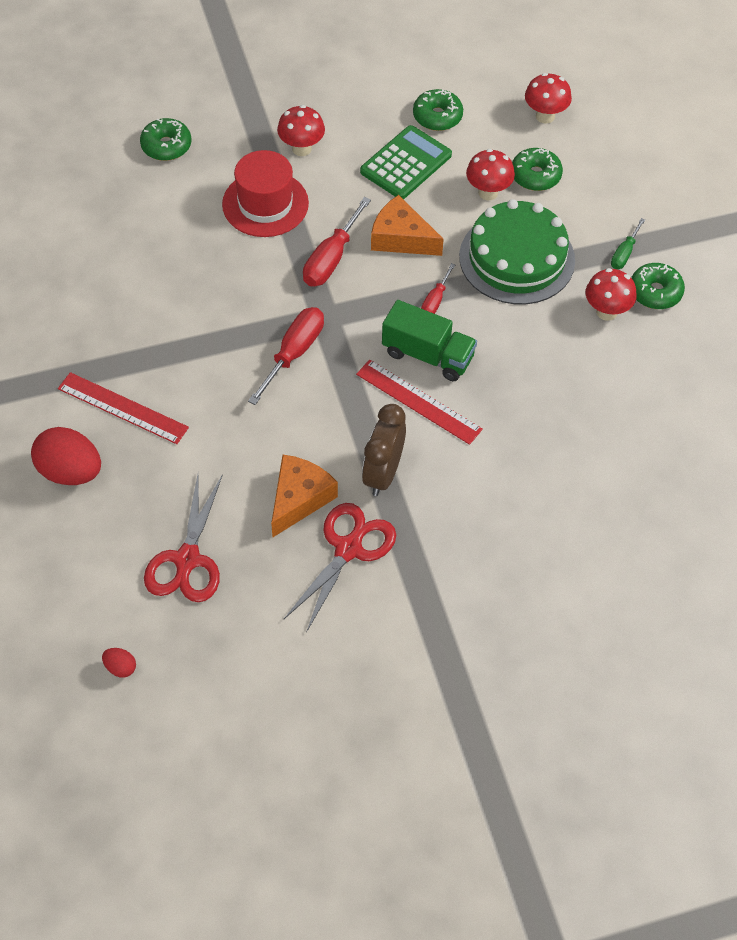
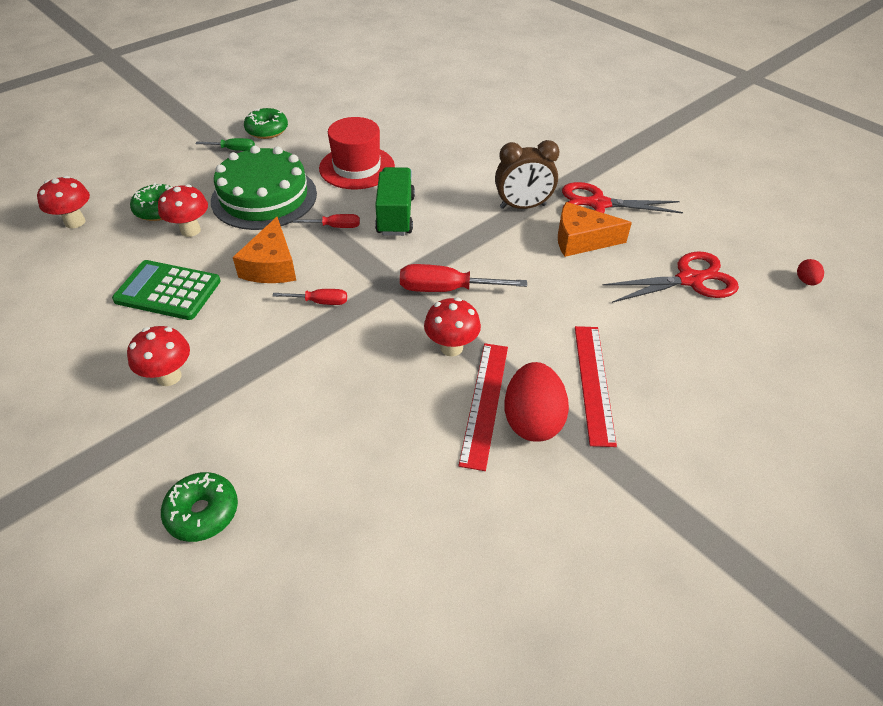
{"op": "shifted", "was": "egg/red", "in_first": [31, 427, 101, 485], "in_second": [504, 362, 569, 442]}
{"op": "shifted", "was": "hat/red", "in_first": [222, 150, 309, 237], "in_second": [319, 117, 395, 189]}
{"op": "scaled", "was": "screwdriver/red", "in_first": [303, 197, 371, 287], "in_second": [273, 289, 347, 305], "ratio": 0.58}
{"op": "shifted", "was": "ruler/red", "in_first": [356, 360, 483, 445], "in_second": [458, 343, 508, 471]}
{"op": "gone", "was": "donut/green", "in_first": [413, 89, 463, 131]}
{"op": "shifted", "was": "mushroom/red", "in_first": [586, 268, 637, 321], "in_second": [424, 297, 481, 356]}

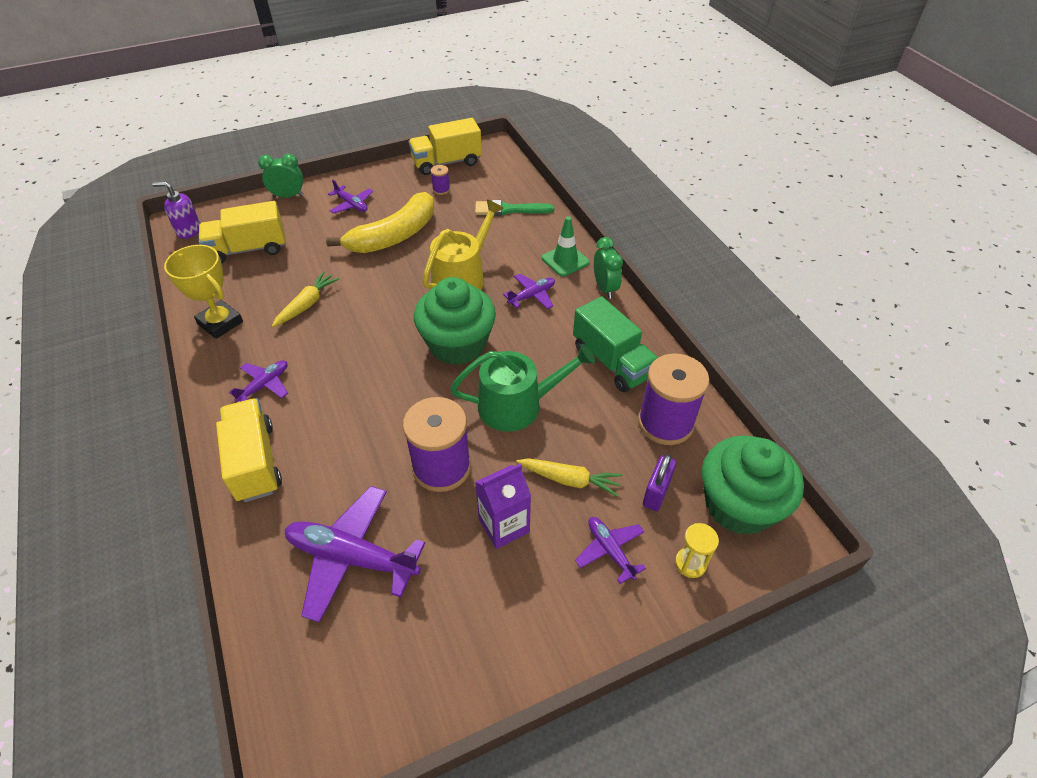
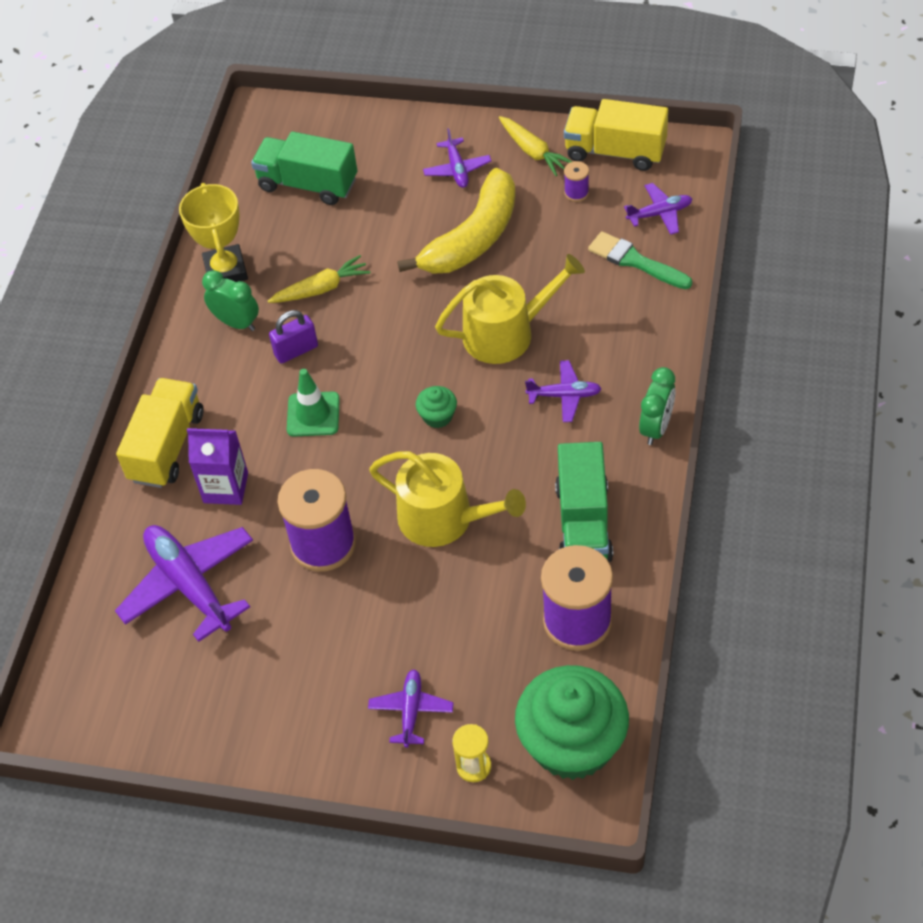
{"op": "gone", "was": "soap dispenser/purple", "in_first": [152, 182, 200, 239]}
{"op": "repainted", "was": "truck/yellow", "now": "truck/green", "in_first": [199, 201, 286, 264], "in_second": [251, 131, 357, 205]}
{"op": "shifted", "was": "plane/purple", "in_first": [229, 360, 288, 402], "in_second": [624, 183, 692, 235]}
{"op": "shifted", "was": "clock/green", "in_first": [258, 154, 303, 198], "in_second": [202, 270, 259, 331]}
{"op": "rotated", "was": "banana/yellow", "in_first": [326, 192, 434, 253], "in_second": [397, 168, 515, 274], "clockwise": -45}
{"op": "scaled", "was": "cupcake/green", "in_first": [414, 277, 496, 365], "in_second": [416, 386, 457, 428], "ratio": 0.42}
{"op": "repainted", "was": "watering can/green", "now": "watering can/yellow", "in_first": [450, 344, 595, 432], "in_second": [369, 451, 526, 547]}
{"op": "shifted", "was": "carton/purple", "in_first": [475, 463, 531, 549], "in_second": [187, 428, 248, 505]}
{"op": "shifted", "was": "carrot/yellow", "in_first": [516, 458, 623, 497], "in_second": [499, 116, 573, 176]}
{"op": "shifted", "was": "traffic cone/green", "in_first": [542, 216, 590, 277], "in_second": [287, 369, 340, 436]}
{"op": "shifted", "was": "padlock/purple", "in_first": [643, 454, 676, 511], "in_second": [269, 310, 318, 364]}

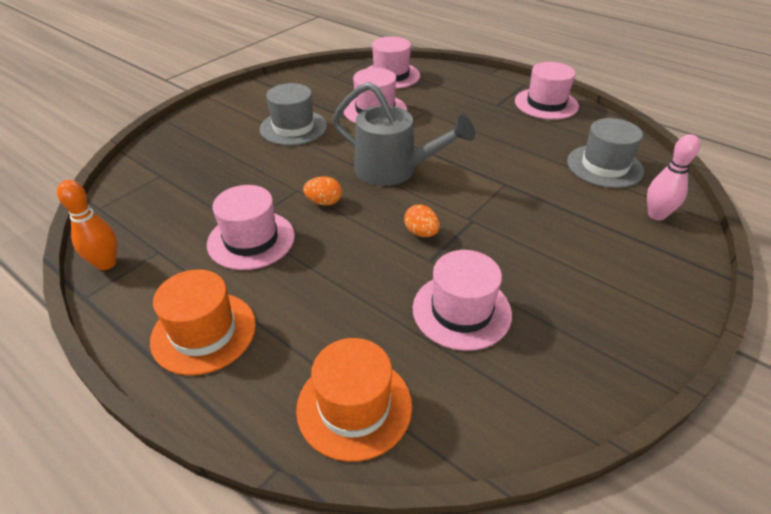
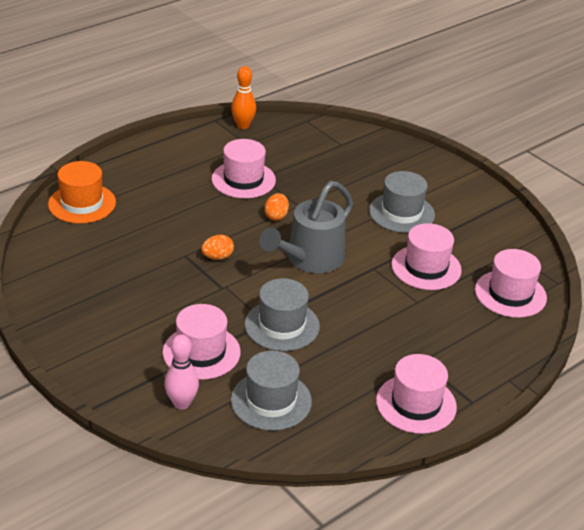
{"op": "gone", "was": "hat/orange", "in_first": [150, 269, 256, 375]}
{"op": "shifted", "was": "hat/pink", "in_first": [413, 250, 512, 351], "in_second": [163, 304, 241, 380]}
{"op": "new", "now": "hat/grey", "in_second": [245, 278, 320, 351]}

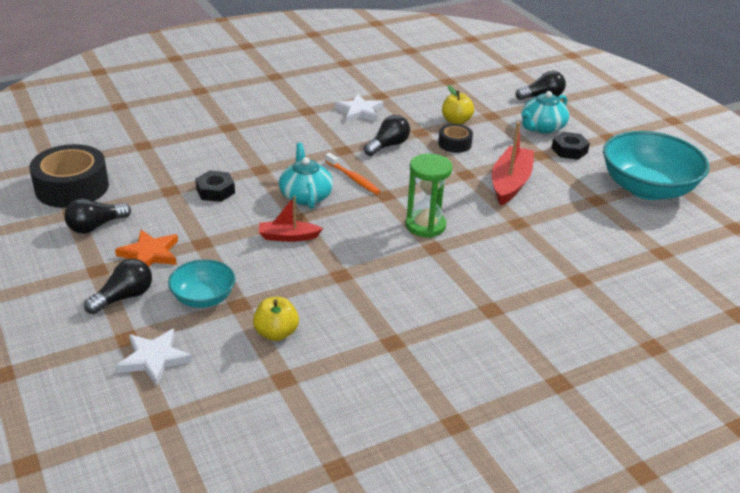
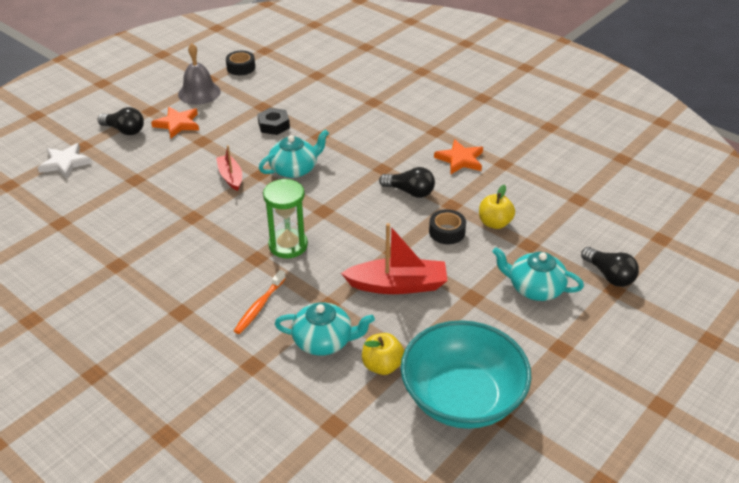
{"op": "scaled", "was": "tape/black", "in_first": [29, 144, 109, 208], "in_second": [226, 51, 255, 75], "ratio": 0.52}
{"op": "swapped", "was": "light bulb/black", "now": "bell/grey", "in_first": [64, 198, 131, 234], "in_second": [178, 43, 221, 105]}
{"op": "gone", "was": "bowl/turquoise", "in_first": [168, 259, 235, 308]}
{"op": "shifted", "was": "apple/yellow", "in_first": [253, 297, 299, 341], "in_second": [362, 333, 404, 375]}
{"op": "shifted", "was": "toothbrush/orange", "in_first": [325, 152, 380, 194], "in_second": [234, 270, 286, 334]}
{"op": "repainted", "was": "star/white", "now": "star/orange", "in_first": [334, 93, 383, 122], "in_second": [434, 139, 483, 174]}
{"op": "gone", "was": "nut/black", "in_first": [552, 132, 590, 160]}
{"op": "new", "now": "teapot/turquoise", "in_second": [275, 302, 375, 356]}

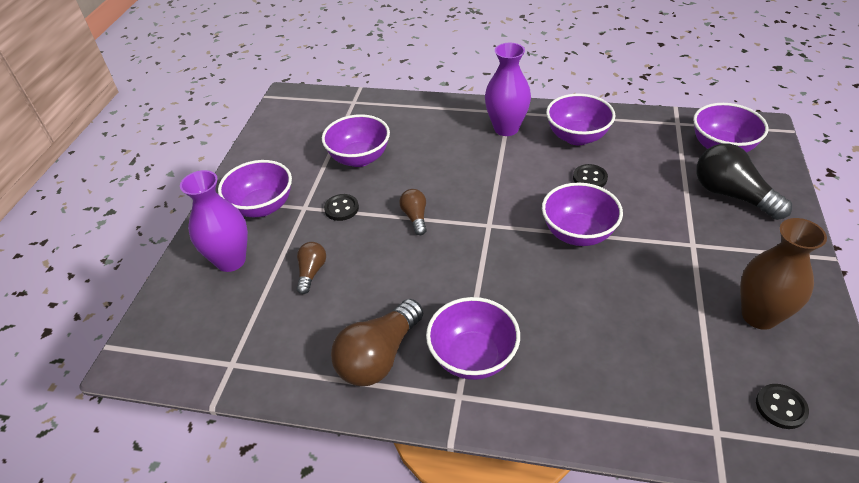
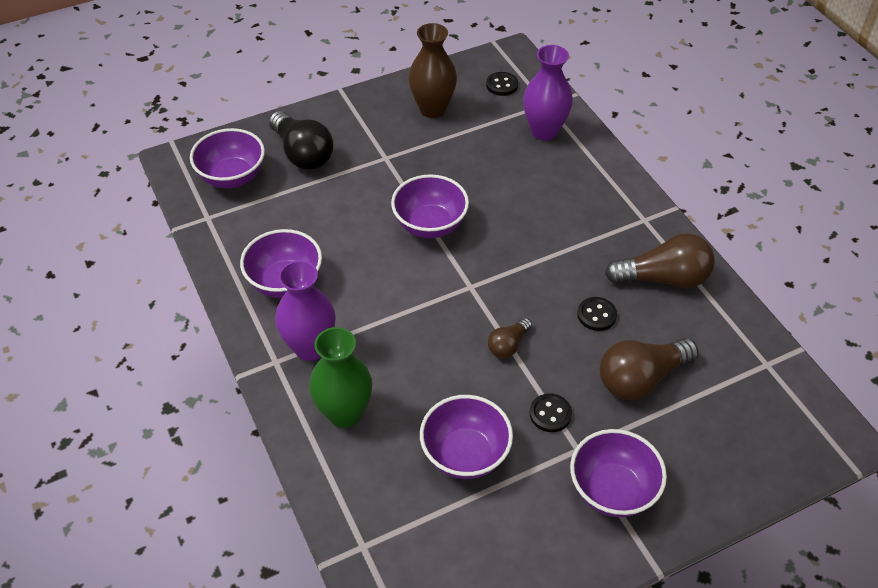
{"op": "shifted", "was": "vase/purple", "in_first": [180, 170, 248, 272], "in_second": [523, 45, 573, 141]}
{"op": "scaled", "was": "light bulb/brown", "in_first": [296, 242, 326, 294], "in_second": [600, 338, 699, 400], "ratio": 1.87}
{"op": "gone", "was": "bowl/purple", "in_first": [426, 297, 520, 380]}
{"op": "shifted", "was": "button/black", "in_first": [573, 164, 608, 187], "in_second": [577, 297, 617, 331]}
{"op": "rotated", "was": "light bulb/black", "in_first": [696, 144, 792, 220], "in_second": [269, 111, 334, 170], "clockwise": -45}
{"op": "new", "now": "vase/green", "in_second": [309, 327, 372, 428]}

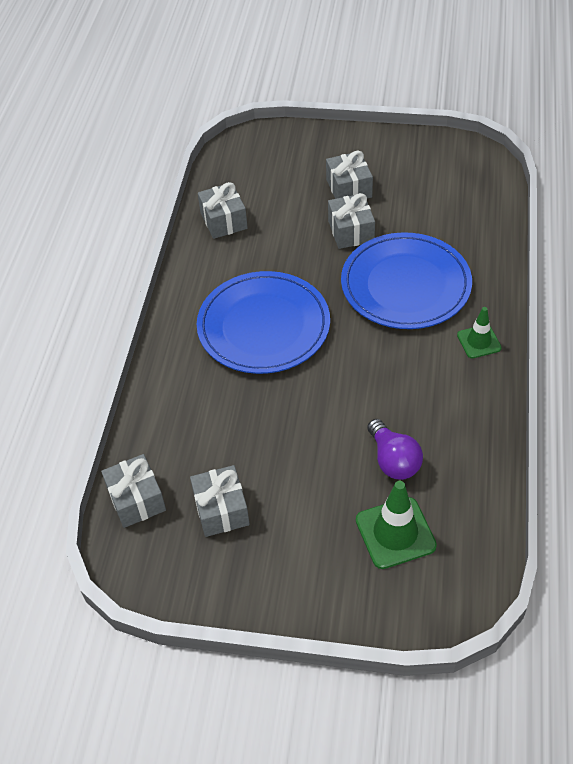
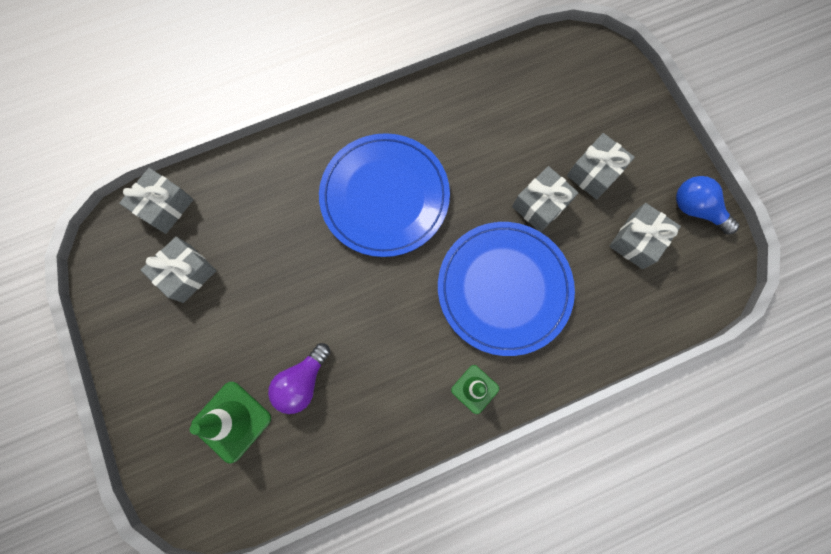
{"op": "shifted", "was": "gift/grey", "in_first": [198, 182, 248, 239], "in_second": [609, 203, 681, 269]}
{"op": "new", "now": "light bulb/blue", "in_second": [676, 176, 740, 235]}

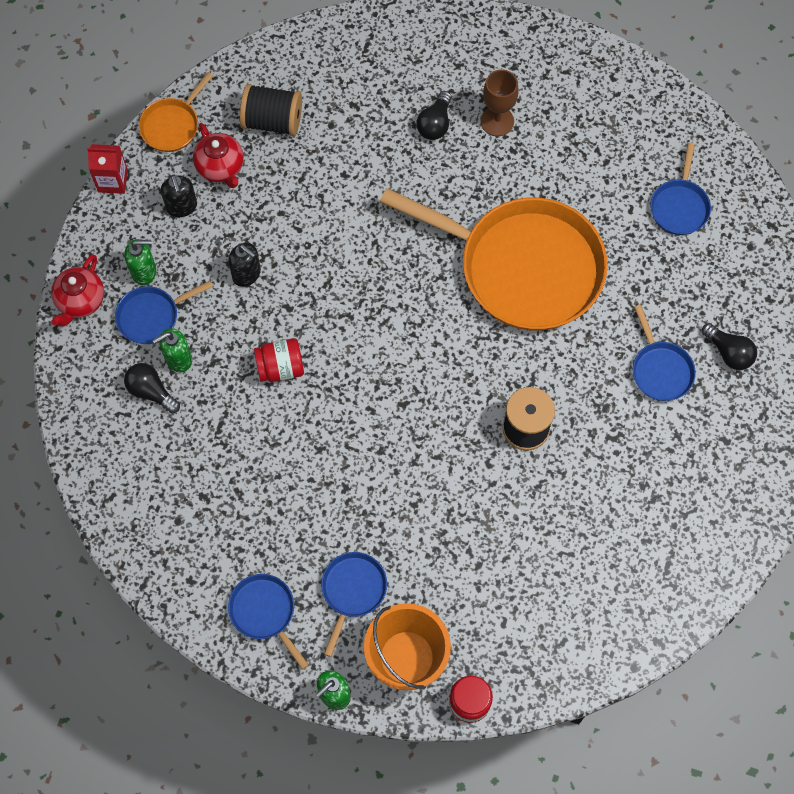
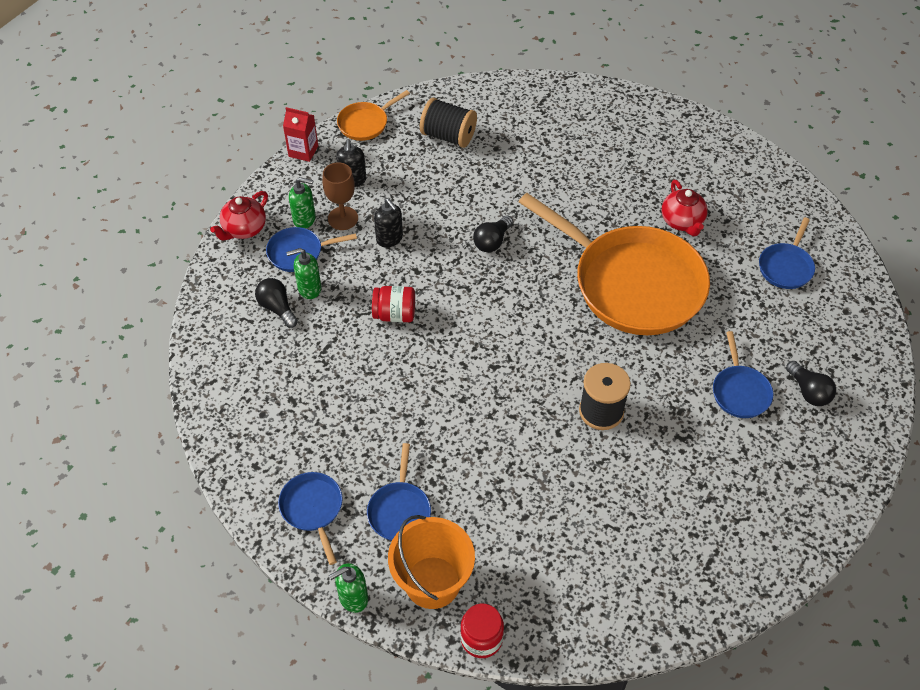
{"op": "shifted", "was": "teapot/red", "in_first": [193, 123, 244, 188], "in_second": [662, 180, 708, 236]}
{"op": "rotated", "was": "pan/blue", "in_first": [321, 552, 387, 657], "in_second": [367, 443, 431, 541], "clockwise": 150}
{"op": "shifted", "was": "light bulb/black", "in_first": [417, 91, 452, 140], "in_second": [473, 215, 513, 252]}
{"op": "shifted", "was": "goblet/brown", "in_first": [481, 69, 519, 136], "in_second": [322, 162, 358, 230]}

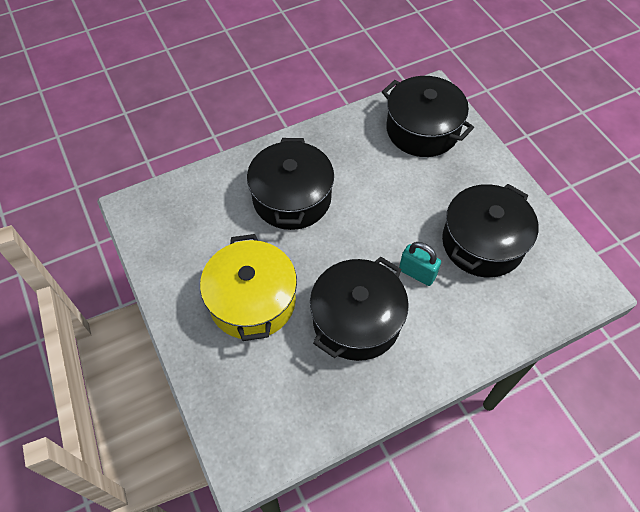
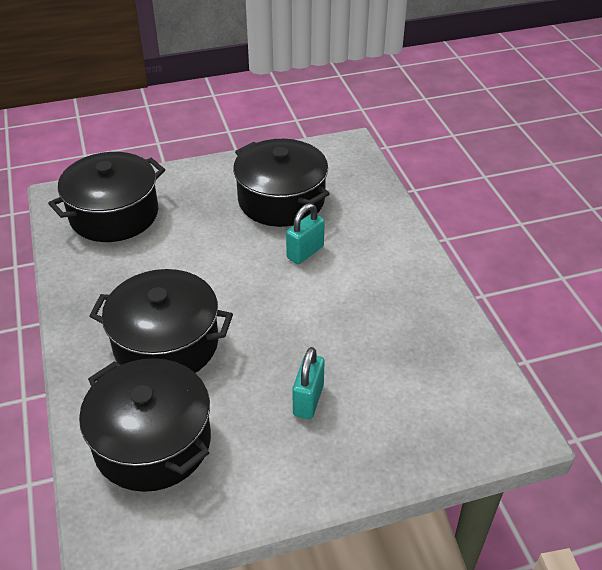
{"op": "swapped", "was": "pot/yellow", "now": "padlock/turquoise", "in_first": [200, 234, 297, 341], "in_second": [292, 347, 325, 419]}
{"op": "shifted", "was": "pot/black", "in_first": [310, 257, 409, 361], "in_second": [79, 358, 211, 492]}

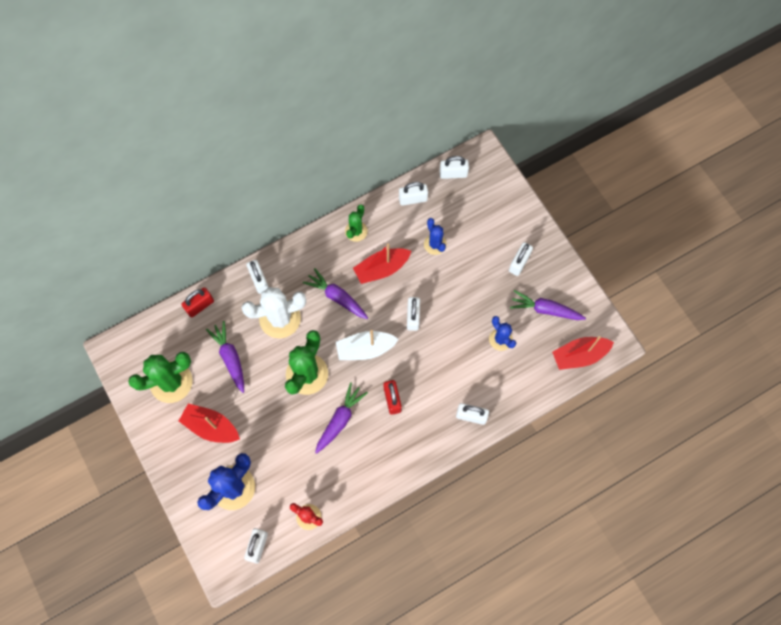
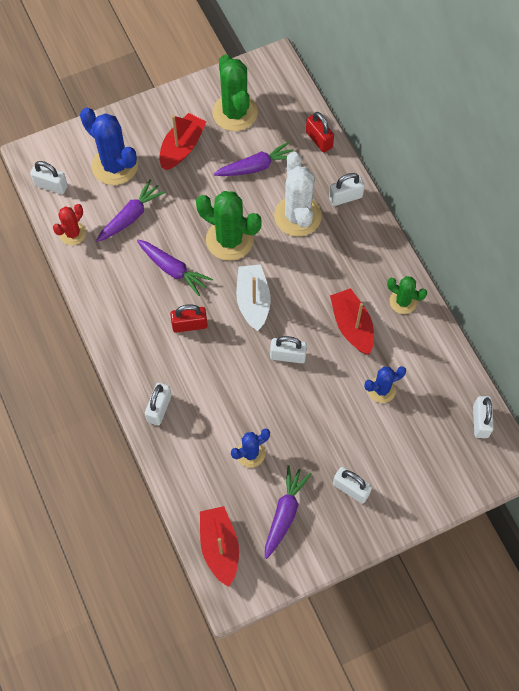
{"op": "shifted", "was": "carrot/purple", "in_first": [303, 268, 368, 319], "in_second": [96, 179, 166, 242]}
{"op": "gone", "was": "padlock/white", "in_first": [399, 182, 428, 206]}

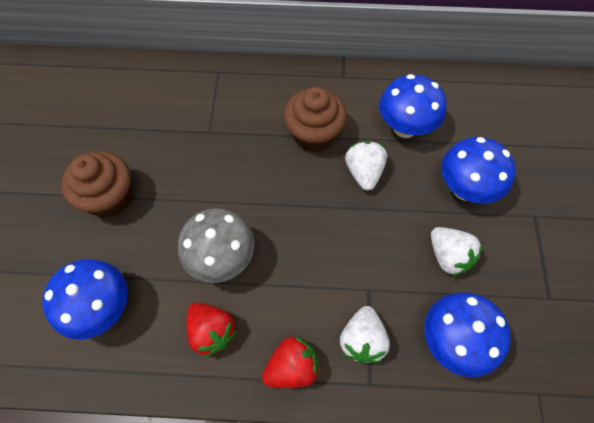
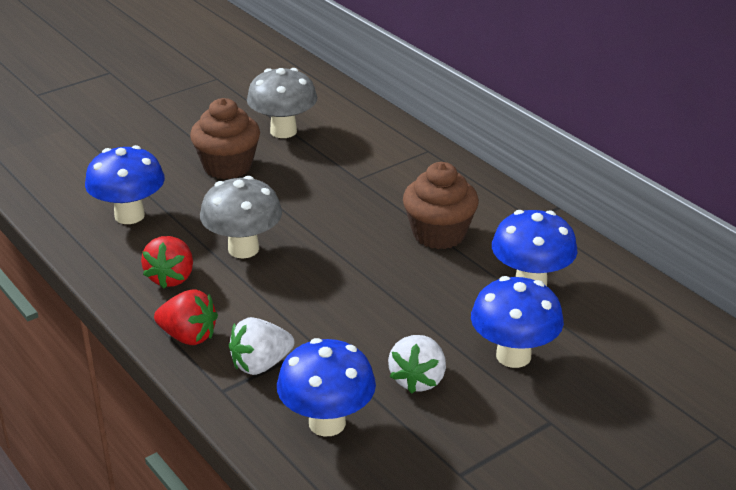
{"op": "gone", "was": "strawberry/white", "in_first": [345, 141, 387, 190]}
{"op": "new", "now": "mushroom/grey", "in_second": [247, 68, 317, 138]}

